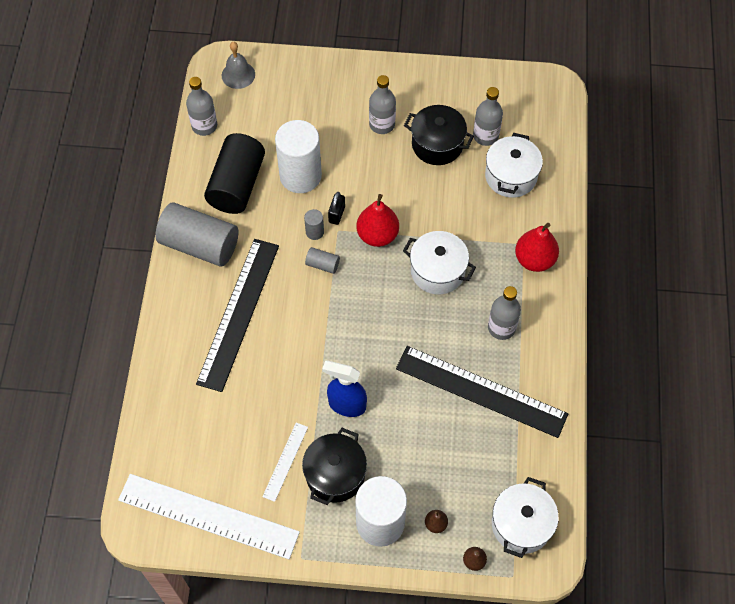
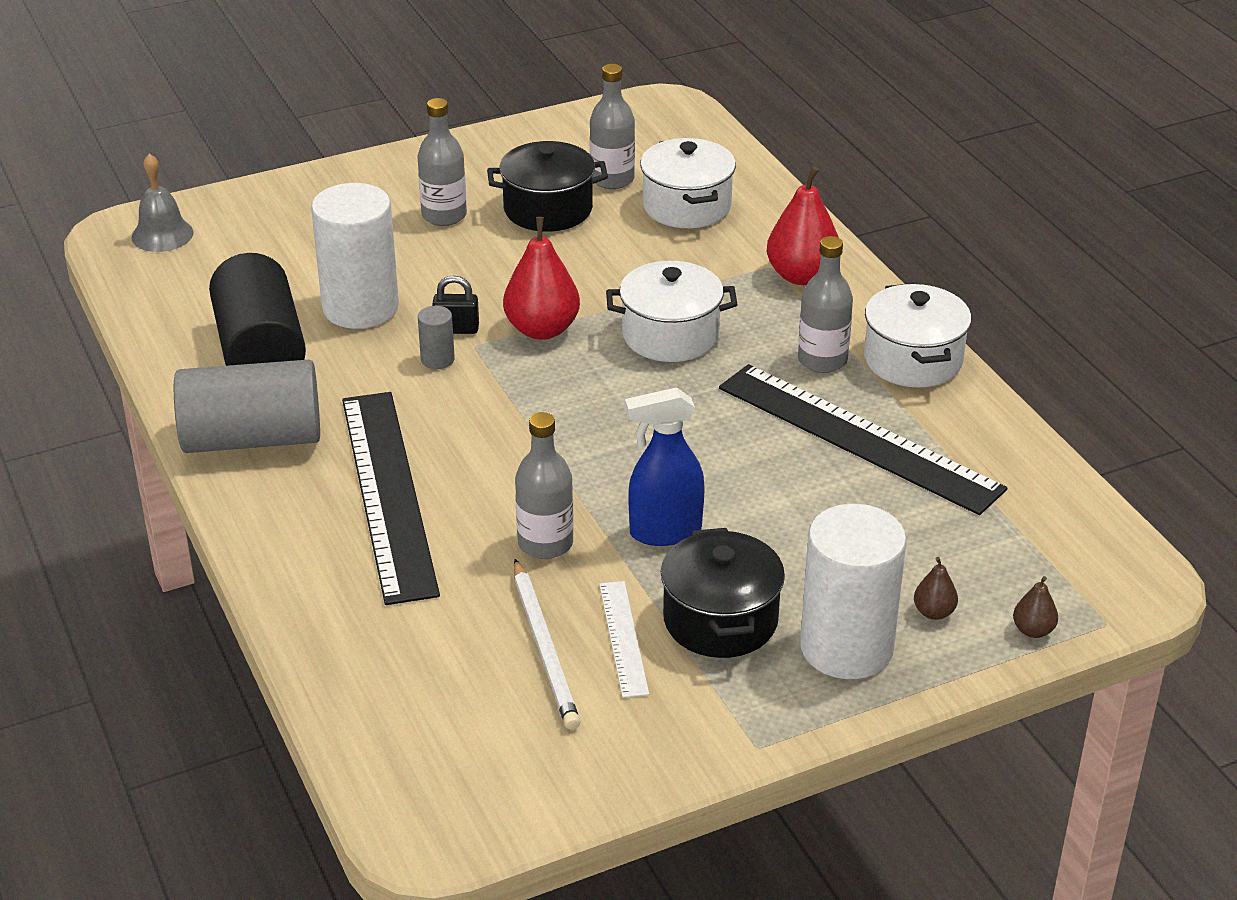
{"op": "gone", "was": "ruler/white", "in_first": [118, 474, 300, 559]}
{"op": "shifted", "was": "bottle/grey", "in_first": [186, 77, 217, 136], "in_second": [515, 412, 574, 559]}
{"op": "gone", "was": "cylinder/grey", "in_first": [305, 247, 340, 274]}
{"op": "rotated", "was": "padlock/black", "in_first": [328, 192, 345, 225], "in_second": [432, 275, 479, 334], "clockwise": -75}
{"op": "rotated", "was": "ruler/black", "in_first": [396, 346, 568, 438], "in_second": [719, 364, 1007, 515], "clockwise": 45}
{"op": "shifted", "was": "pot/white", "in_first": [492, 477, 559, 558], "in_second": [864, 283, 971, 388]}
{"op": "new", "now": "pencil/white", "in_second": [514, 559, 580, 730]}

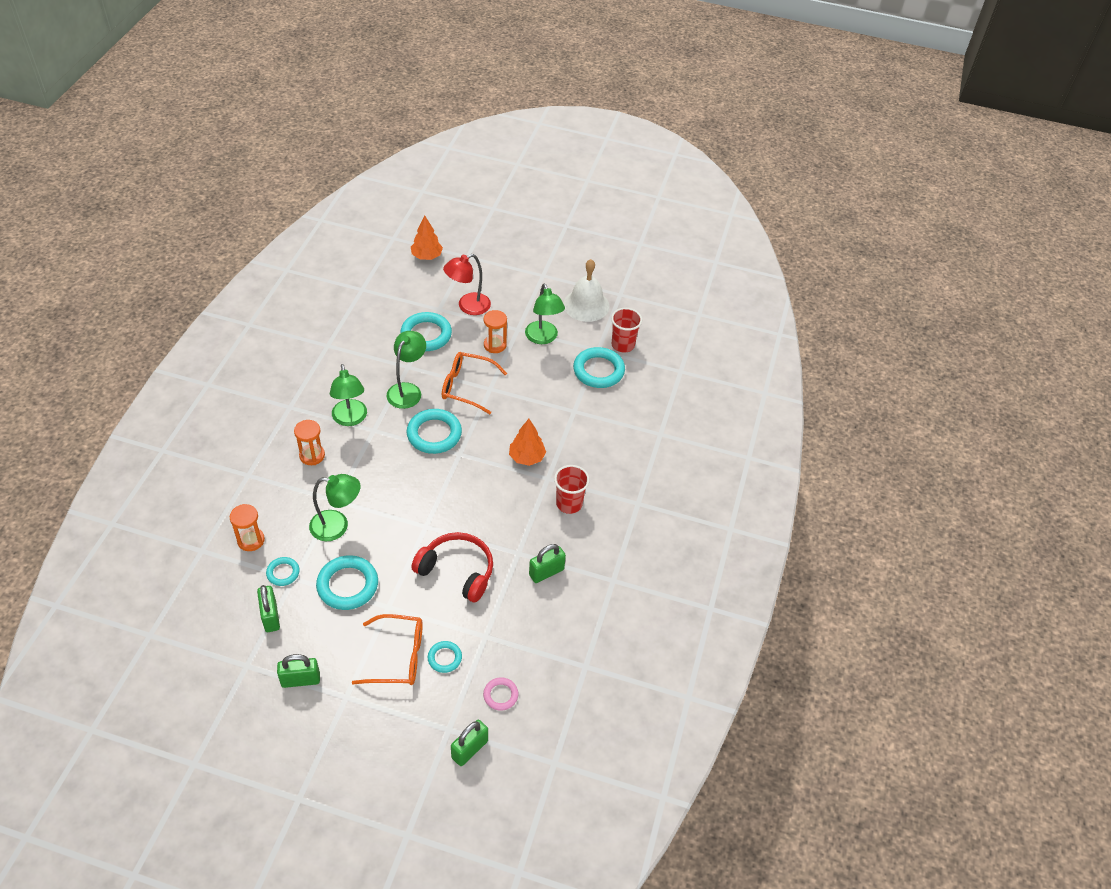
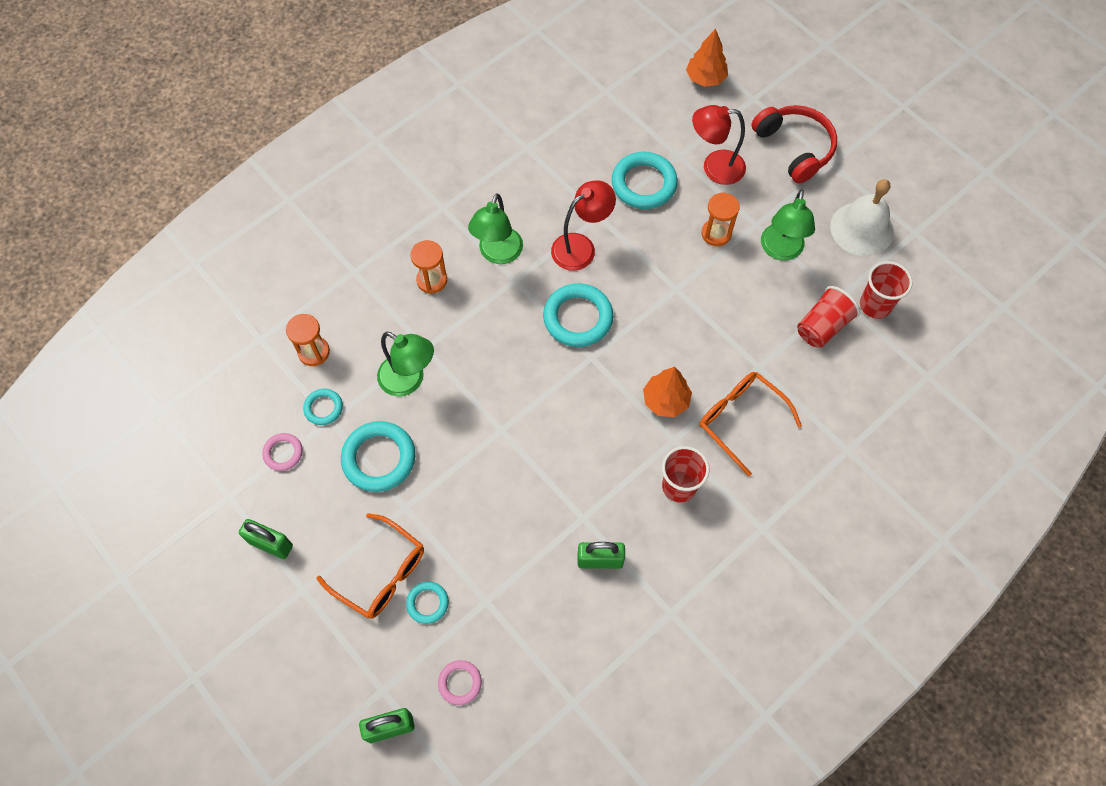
{"op": "swapped", "was": "padlock/green", "now": "ring/pink", "in_first": [257, 585, 280, 632], "in_second": [262, 433, 303, 471]}
{"op": "repainted", "was": "lamp/green", "now": "lamp/red", "in_first": [386, 331, 426, 409], "in_second": [551, 181, 616, 271]}
{"op": "shifted", "was": "headphones/red", "in_first": [411, 532, 493, 602], "in_second": [751, 105, 837, 184]}
{"op": "shifted", "was": "glasses/orange", "in_first": [442, 352, 507, 414], "in_second": [699, 372, 802, 476]}
{"op": "swapped", "was": "ring/turquoise", "now": "cup/red", "in_first": [573, 347, 625, 388], "in_second": [797, 286, 860, 348]}

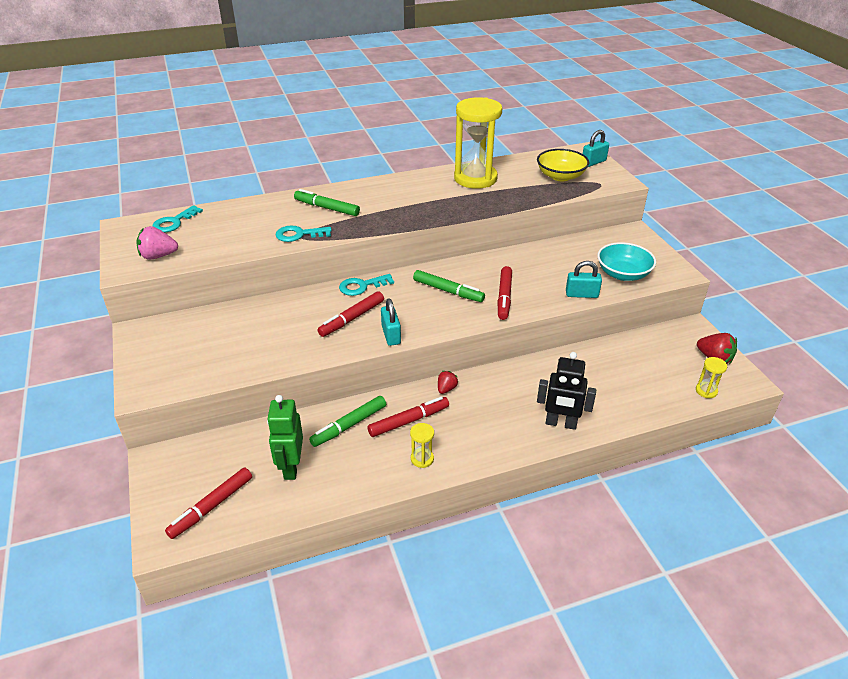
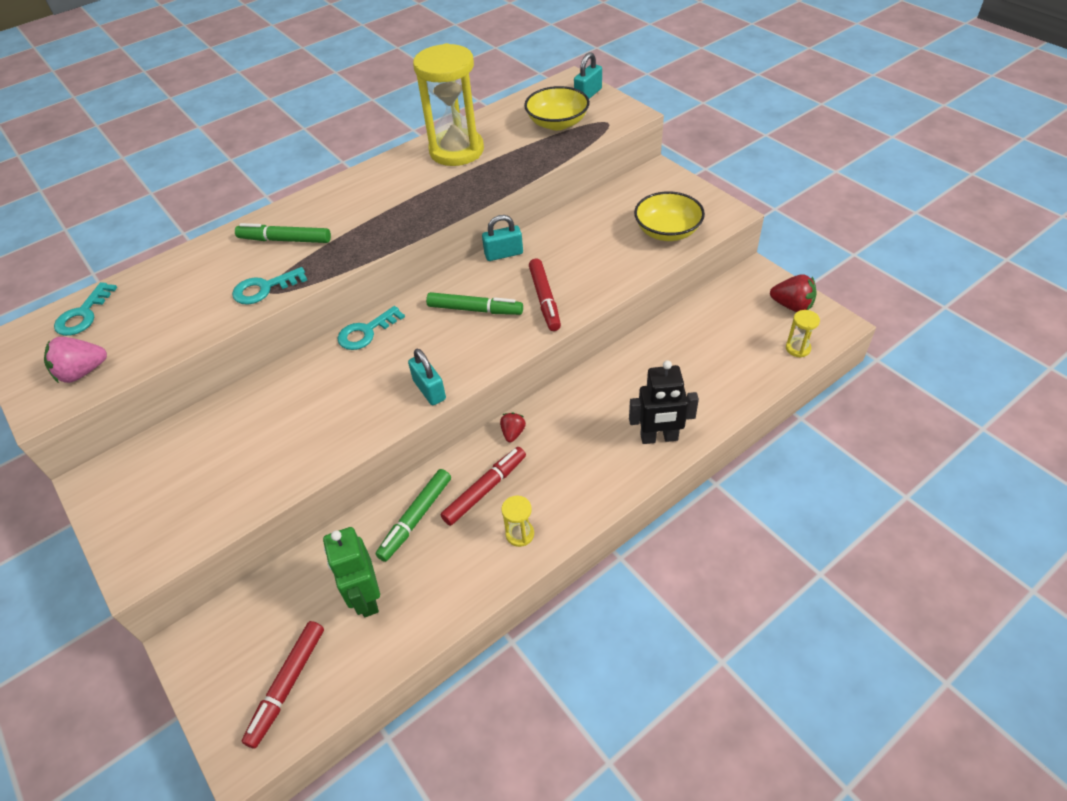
{"op": "gone", "was": "marker/red", "in_first": [318, 291, 384, 337]}
{"op": "shifted", "was": "padlock/turquoise", "in_first": [566, 261, 602, 298], "in_second": [482, 215, 523, 261]}
{"op": "repainted", "was": "bowl/turquoise", "now": "bowl/yellow", "in_first": [597, 242, 656, 281], "in_second": [634, 192, 705, 241]}

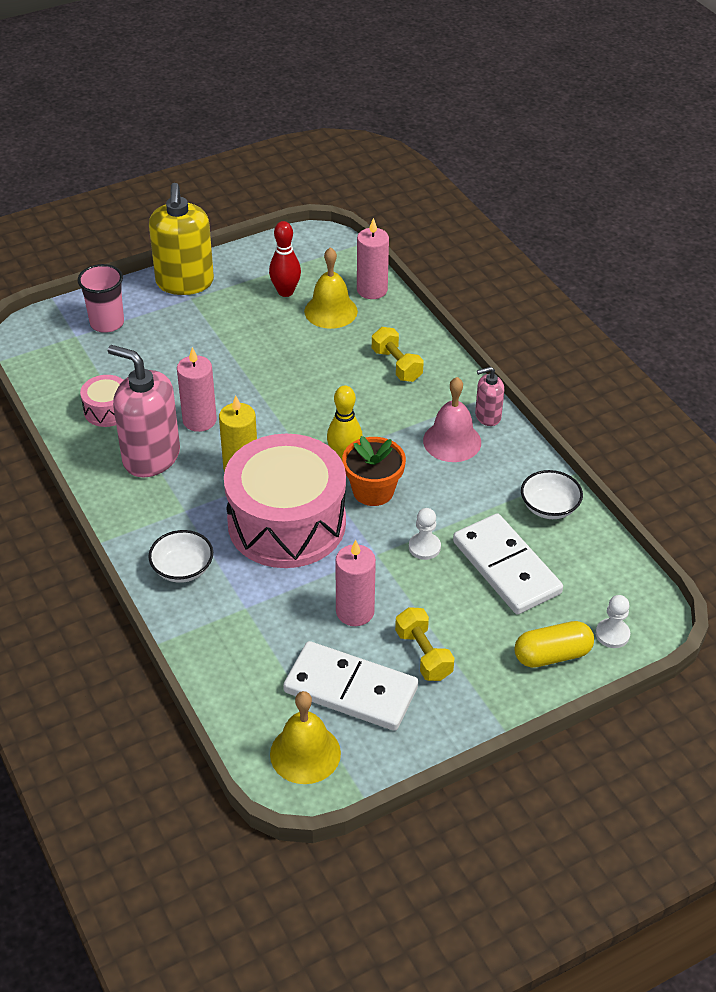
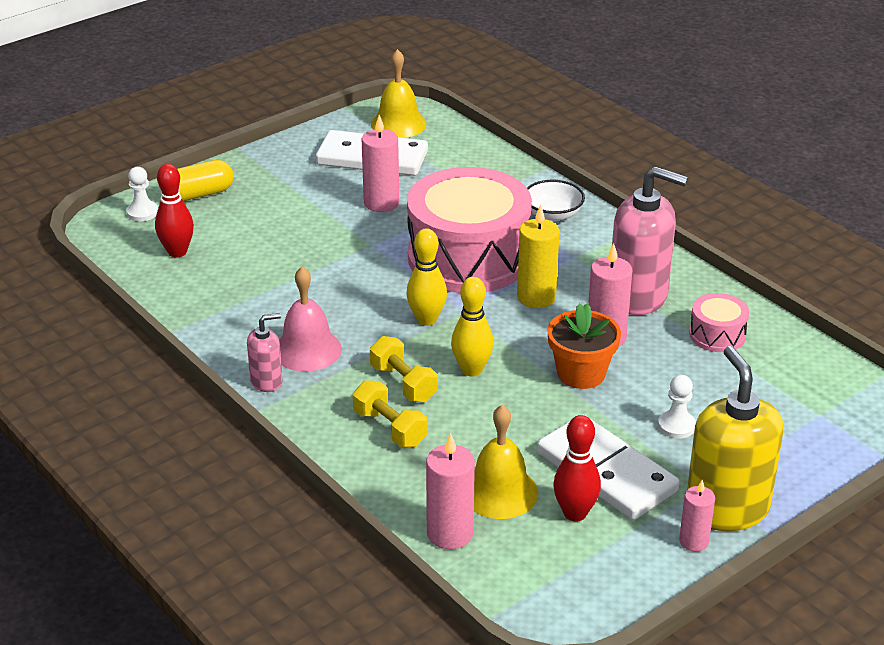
{"op": "gone", "was": "cup/pink", "in_first": [78, 264, 124, 333]}
{"op": "shifted", "was": "flower pot/orange", "in_first": [342, 436, 406, 506], "in_second": [547, 303, 621, 389]}
{"op": "shifted", "was": "dumbbell/yellow", "in_first": [395, 607, 455, 681], "in_second": [370, 336, 438, 403]}
{"op": "shifted", "was": "pawn/white", "in_first": [409, 508, 441, 560], "in_second": [658, 375, 696, 439]}
{"op": "shifted", "was": "domino/white", "in_first": [453, 513, 563, 615], "in_second": [537, 414, 680, 520]}
{"op": "gone", "was": "bowl/white", "in_first": [521, 470, 583, 519]}
{"op": "new", "now": "bowling pin/red", "in_second": [155, 164, 194, 257]}
{"op": "new", "now": "bowling pin/yellow", "in_second": [451, 277, 493, 377]}
{"op": "new", "now": "candle/pink", "in_second": [679, 480, 715, 552]}

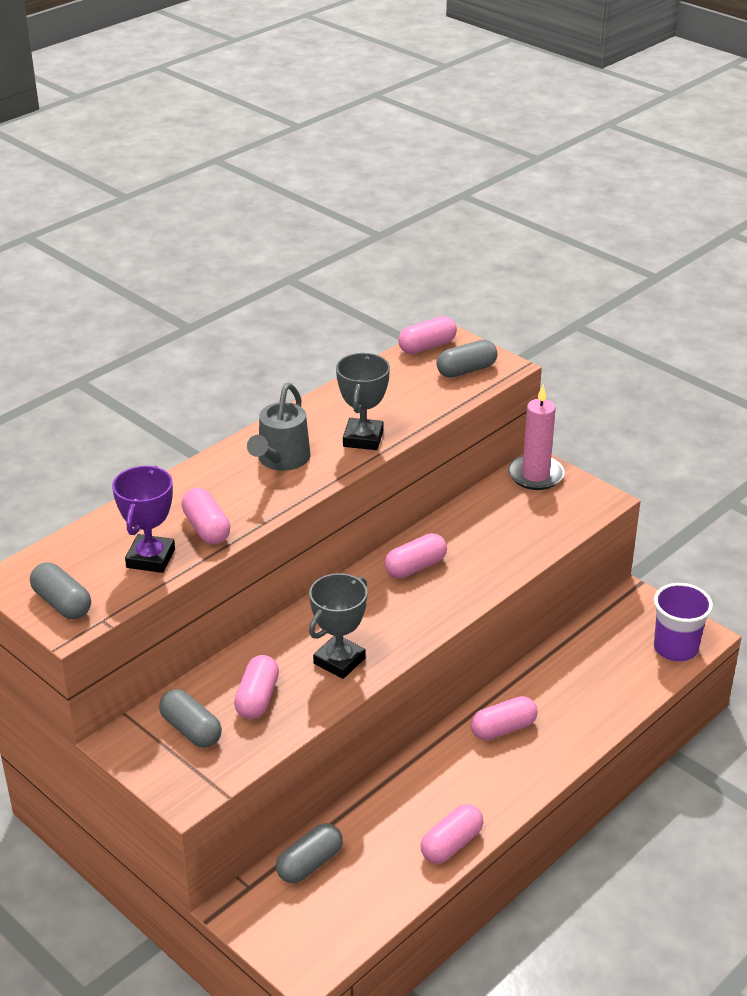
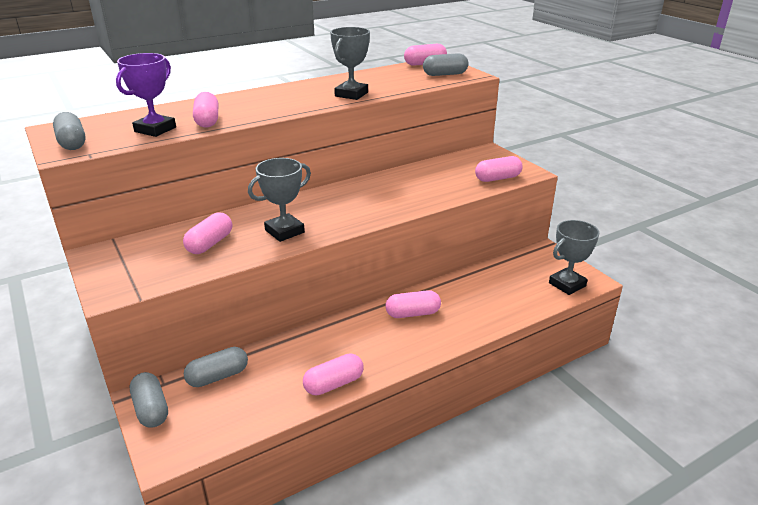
{"op": "shifted", "was": "capsule/grey", "in_first": [159, 689, 222, 748], "in_second": [130, 372, 168, 428]}
{"op": "gone", "was": "watering can/grey", "in_first": [247, 383, 310, 471]}
{"op": "shifted", "was": "capsule/pink", "in_first": [384, 533, 447, 578], "in_second": [475, 156, 523, 182]}
{"op": "gone", "was": "candle/pink", "in_first": [508, 385, 564, 490]}
{"op": "swapped", "was": "cup/purple", "now": "trophy/grey", "in_first": [654, 583, 713, 661], "in_second": [549, 220, 599, 295]}

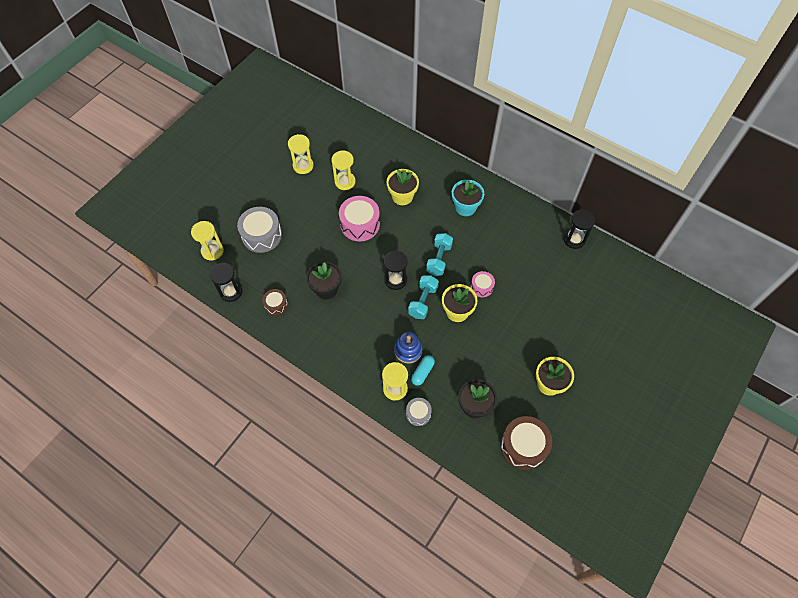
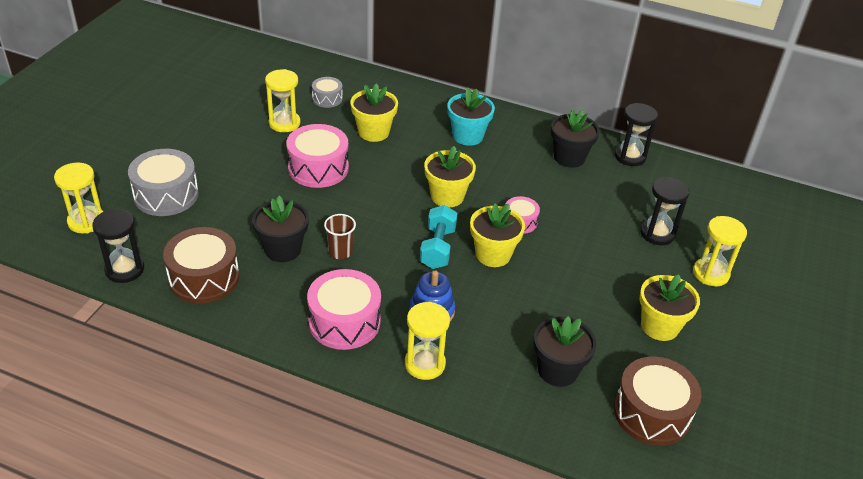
{"op": "scaled", "was": "drum/brown", "in_first": [262, 289, 288, 315], "in_second": [163, 227, 239, 304], "ratio": 1.82}
{"op": "shifted", "was": "hourglass/yellow", "in_first": [288, 134, 314, 174], "in_second": [693, 216, 747, 286]}
{"op": "shifted", "was": "hourglass/black", "in_first": [384, 251, 408, 290], "in_second": [640, 177, 689, 245]}
{"op": "shifted", "was": "drum/grey", "in_first": [406, 398, 432, 426], "in_second": [312, 77, 343, 108]}
{"op": "gone", "was": "capsule/turquoise", "in_first": [411, 355, 435, 386]}
{"op": "swapped", "was": "dumbbell/turquoise", "now": "flower pot/yellow", "in_first": [426, 233, 453, 276], "in_second": [424, 146, 476, 208]}
{"op": "new", "now": "drum/pink", "in_second": [307, 269, 381, 350]}
{"op": "new", "now": "cup/brown", "in_second": [324, 214, 356, 259]}
{"op": "new", "now": "flower pot/black", "in_second": [551, 109, 600, 168]}

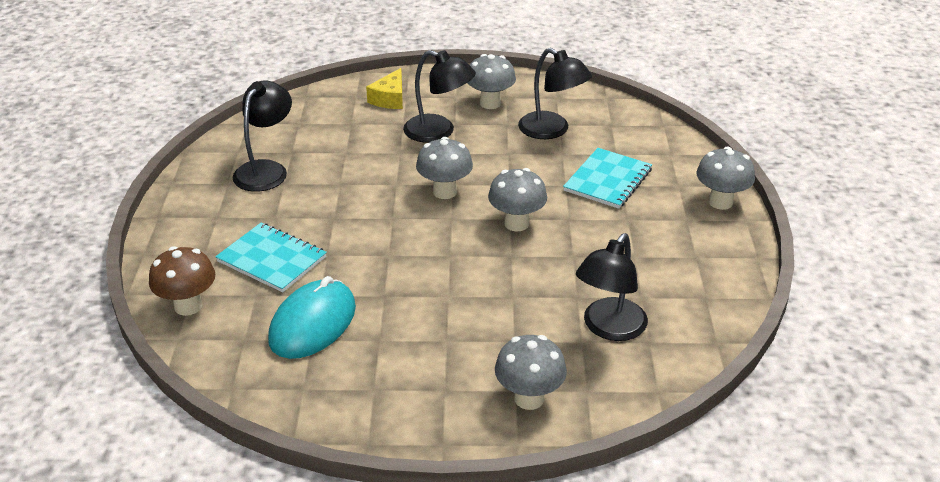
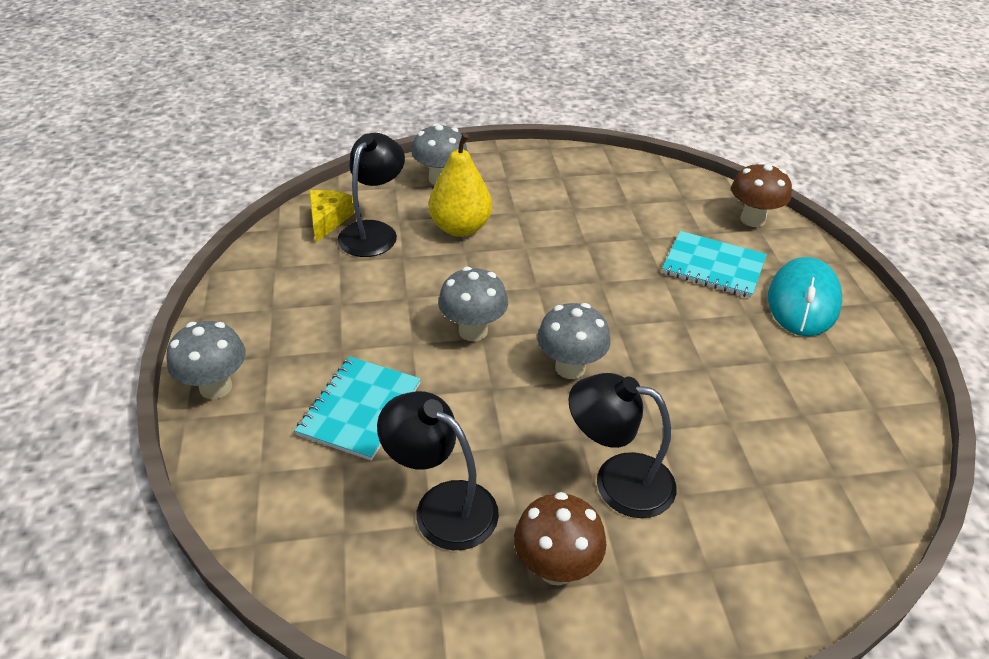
{"op": "gone", "was": "lamp/black", "in_first": [233, 80, 292, 192]}
{"op": "shifted", "was": "mouse/turquoise", "in_first": [268, 276, 356, 359], "in_second": [768, 257, 843, 336]}
{"op": "shifted", "was": "cheese/yellow", "in_first": [366, 68, 403, 109], "in_second": [309, 190, 355, 242]}
{"op": "repainted", "was": "mushroom/grey", "now": "mushroom/brown", "in_first": [467, 54, 516, 109], "in_second": [514, 492, 606, 586]}
{"op": "new", "now": "pear/yellow", "in_second": [429, 133, 492, 237]}

